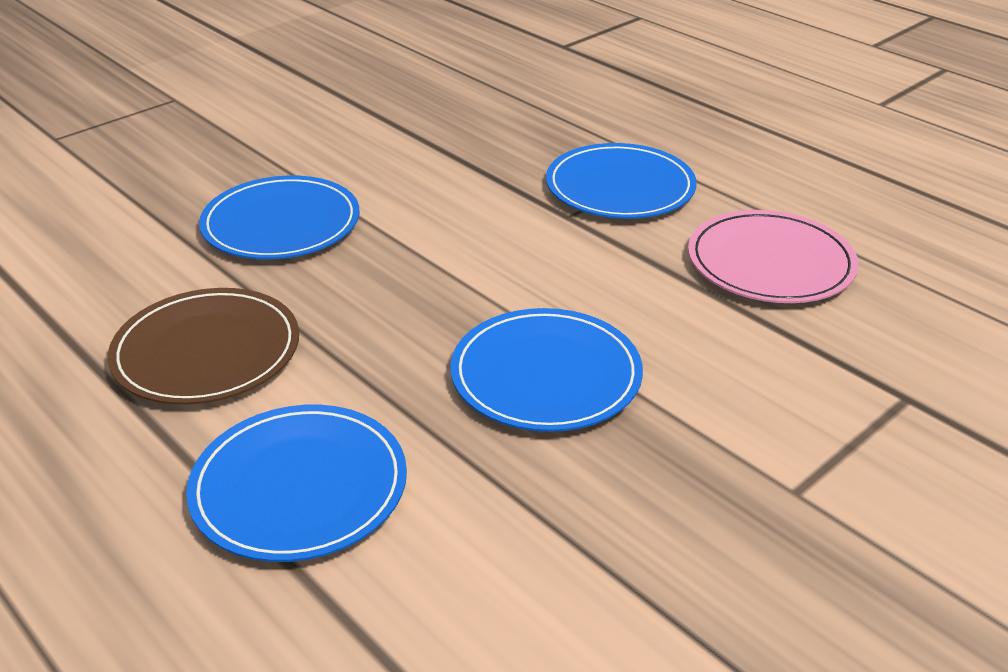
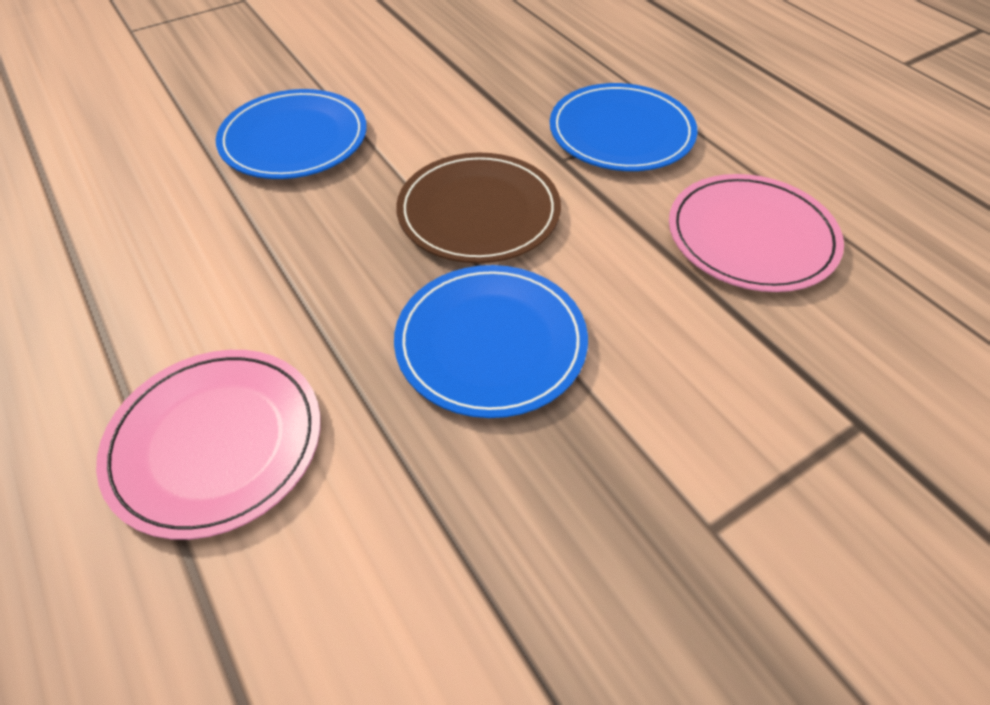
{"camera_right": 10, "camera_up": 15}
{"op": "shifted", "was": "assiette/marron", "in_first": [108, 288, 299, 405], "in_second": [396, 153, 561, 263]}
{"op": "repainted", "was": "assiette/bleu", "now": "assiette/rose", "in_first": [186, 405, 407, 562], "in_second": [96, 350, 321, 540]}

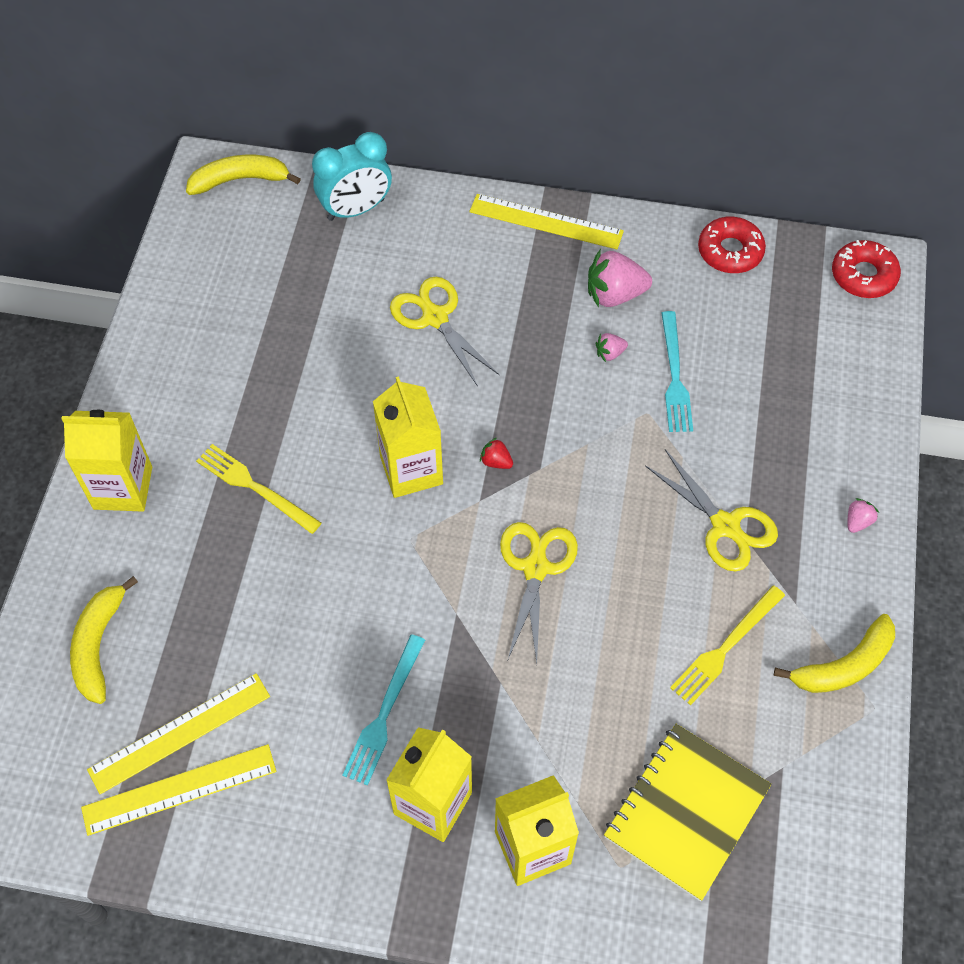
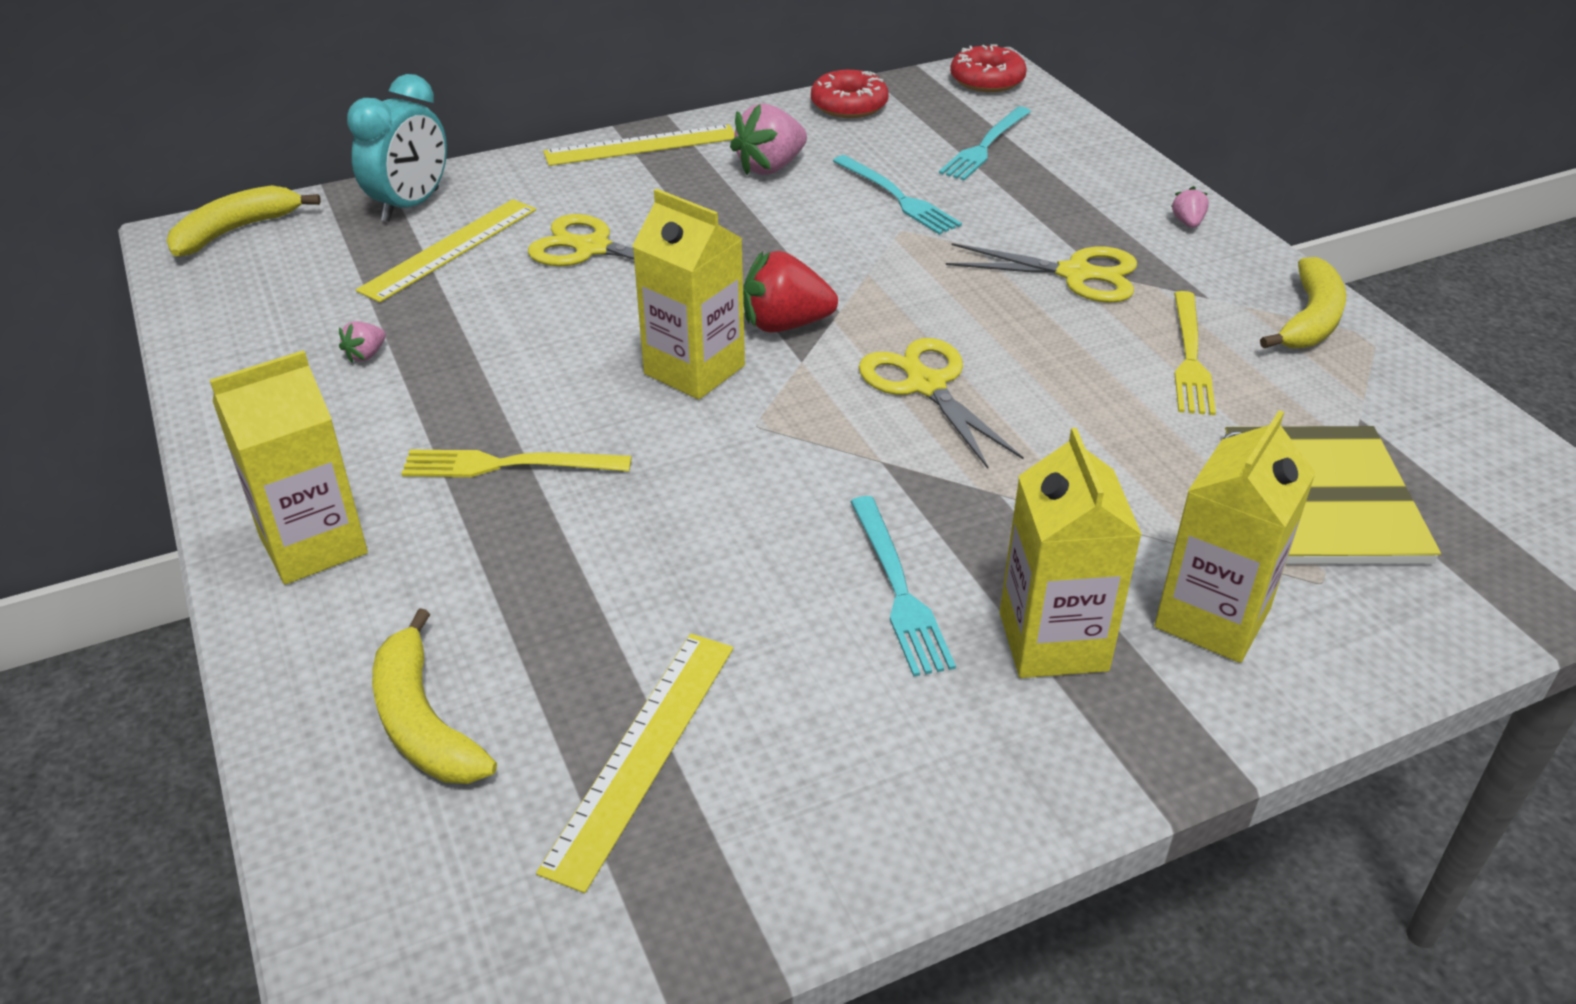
{"camera_right": -35, "camera_up": -20}
{"op": "new", "now": "fourchette/turquoise", "in_second": [939, 107, 1031, 180]}
{"op": "shifted", "was": "règle/jaune", "in_first": [81, 744, 276, 836], "in_second": [356, 199, 536, 302]}
{"op": "shifted", "was": "fraise/rose", "in_first": [595, 333, 628, 362], "in_second": [339, 321, 386, 363]}
{"op": "scaled", "was": "fraise/rouge", "in_first": [480, 438, 513, 469], "in_second": [743, 251, 838, 333], "ratio": 2.04}

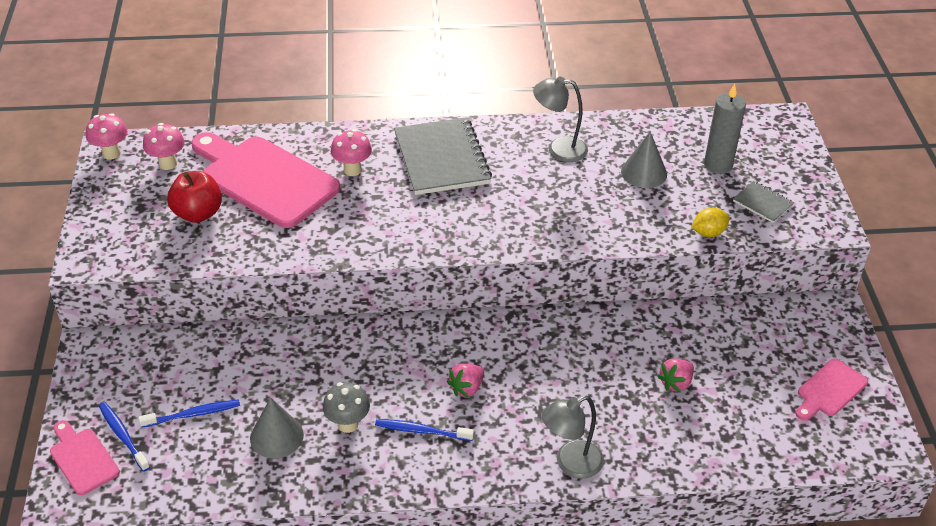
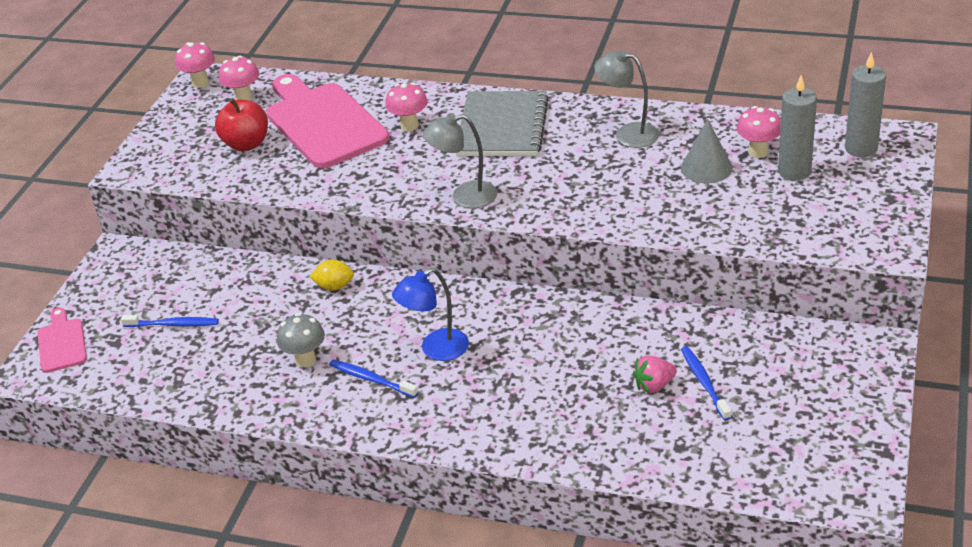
{"camera_right": 25, "camera_up": -5}
{"op": "gone", "was": "cône/gris", "in_first": [250, 397, 304, 458]}
{"op": "gone", "was": "carnet/gris", "in_first": [733, 181, 794, 223]}
{"op": "gone", "was": "planche à découper/rose", "in_first": [795, 358, 868, 421]}
{"op": "new", "now": "champignon/rose", "in_second": [737, 106, 781, 158]}
{"op": "new", "now": "bougie/gris", "in_second": [845, 52, 886, 157]}
{"op": "shifted", "was": "brosse à dents/bleu", "in_first": [99, 402, 150, 472], "in_second": [681, 346, 731, 420]}
{"op": "shifted", "was": "lampe/gris", "in_first": [542, 395, 604, 479], "in_second": [423, 114, 497, 208]}
{"op": "shifted", "was": "citron/jaune", "in_first": [691, 208, 730, 237], "in_second": [309, 260, 354, 290]}
{"op": "swapped", "was": "fraise/rose", "now": "lampe/bleu", "in_first": [447, 363, 484, 398], "in_second": [392, 268, 469, 361]}

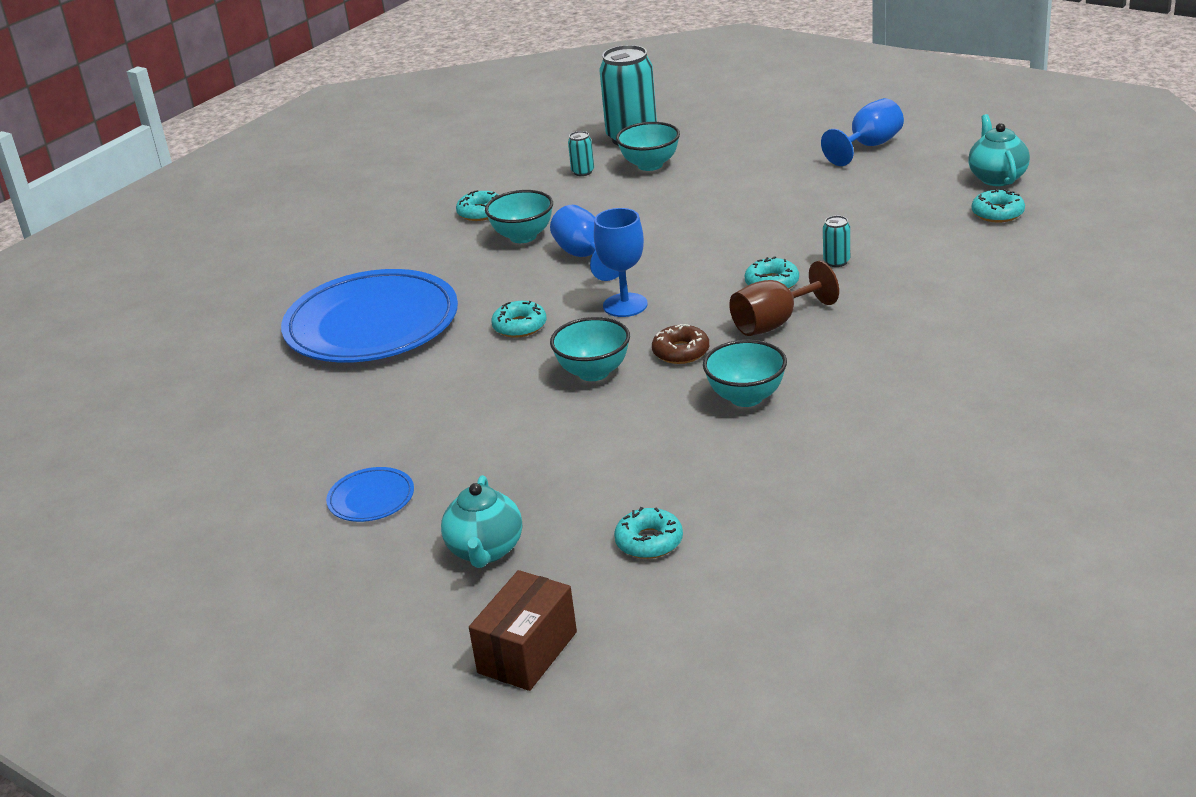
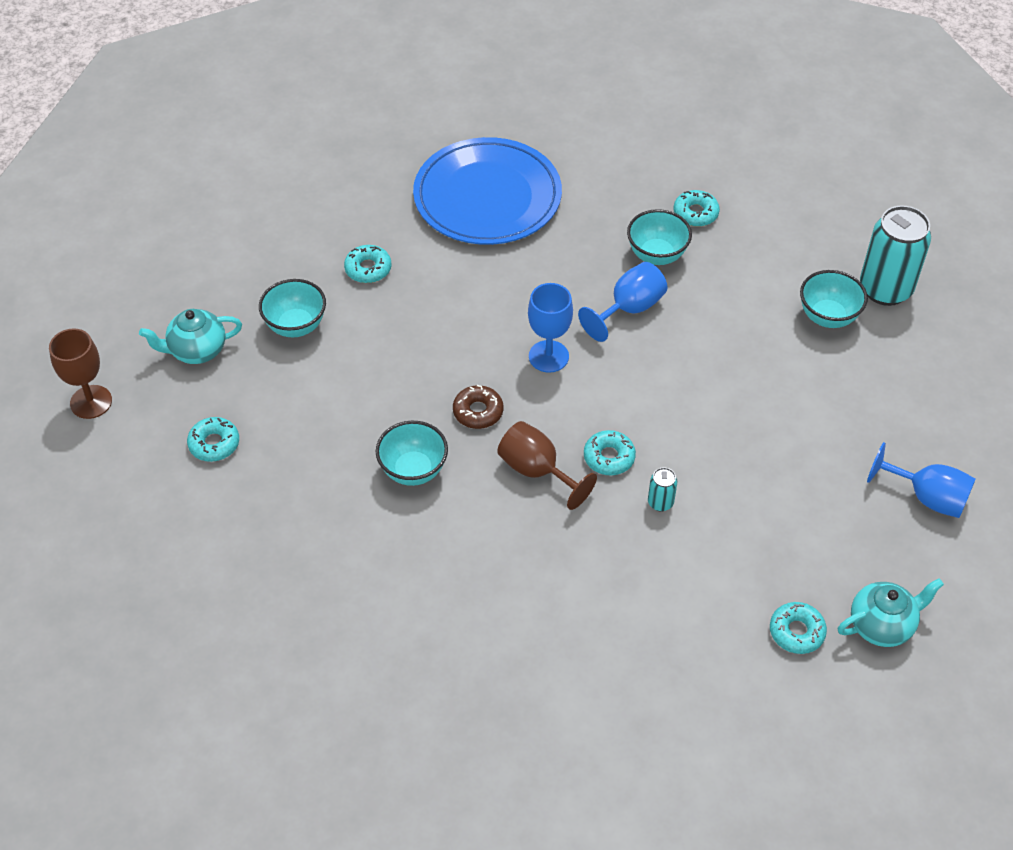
{"camera_right": 70, "camera_up": 20}
{"op": "gone", "was": "assiette/bleu", "in_first": [326, 467, 414, 522]}
{"op": "gone", "was": "canette/turquoise", "in_first": [568, 131, 594, 176]}
{"op": "shifted", "was": "beignet/turquoise", "in_first": [491, 301, 546, 338], "in_second": [344, 245, 391, 283]}
{"op": "shifted", "was": "bol/turquoise", "in_first": [550, 317, 630, 381], "in_second": [259, 279, 326, 337]}
{"op": "swapped", "was": "boîte/marron", "now": "verre à pied/marron", "in_first": [469, 570, 577, 691], "in_second": [49, 328, 112, 419]}

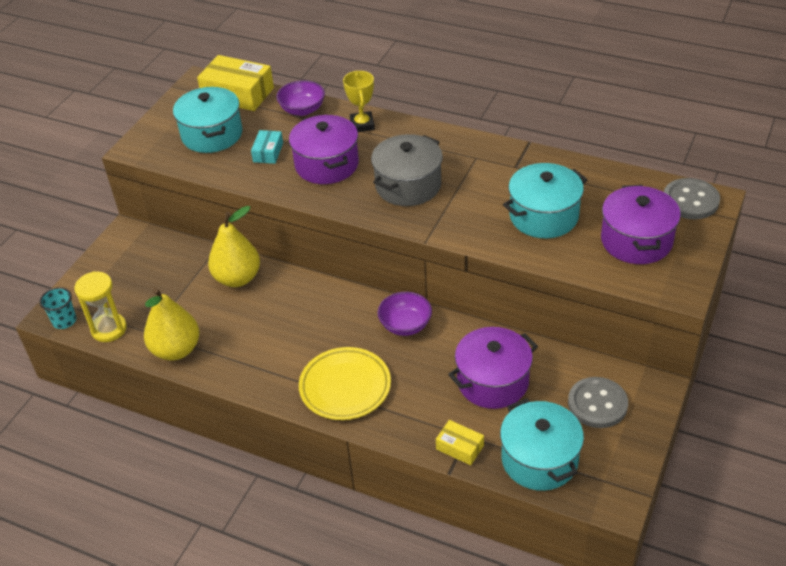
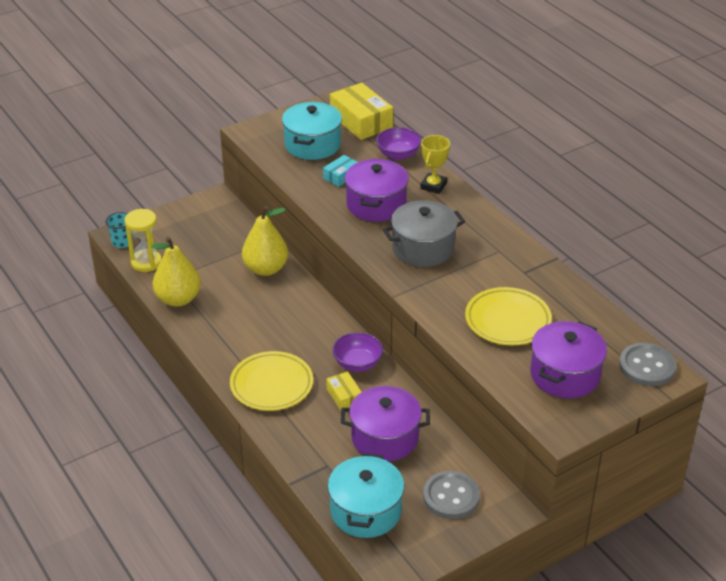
{"camera_right": 30, "camera_up": -5}
{"op": "shifted", "was": "boîte/jaune", "in_first": [436, 420, 484, 465], "in_second": [326, 371, 362, 410]}
{"op": "swapped", "was": "marmite/turquoise", "now": "assiette/jaune", "in_first": [503, 163, 588, 238], "in_second": [465, 287, 552, 345]}

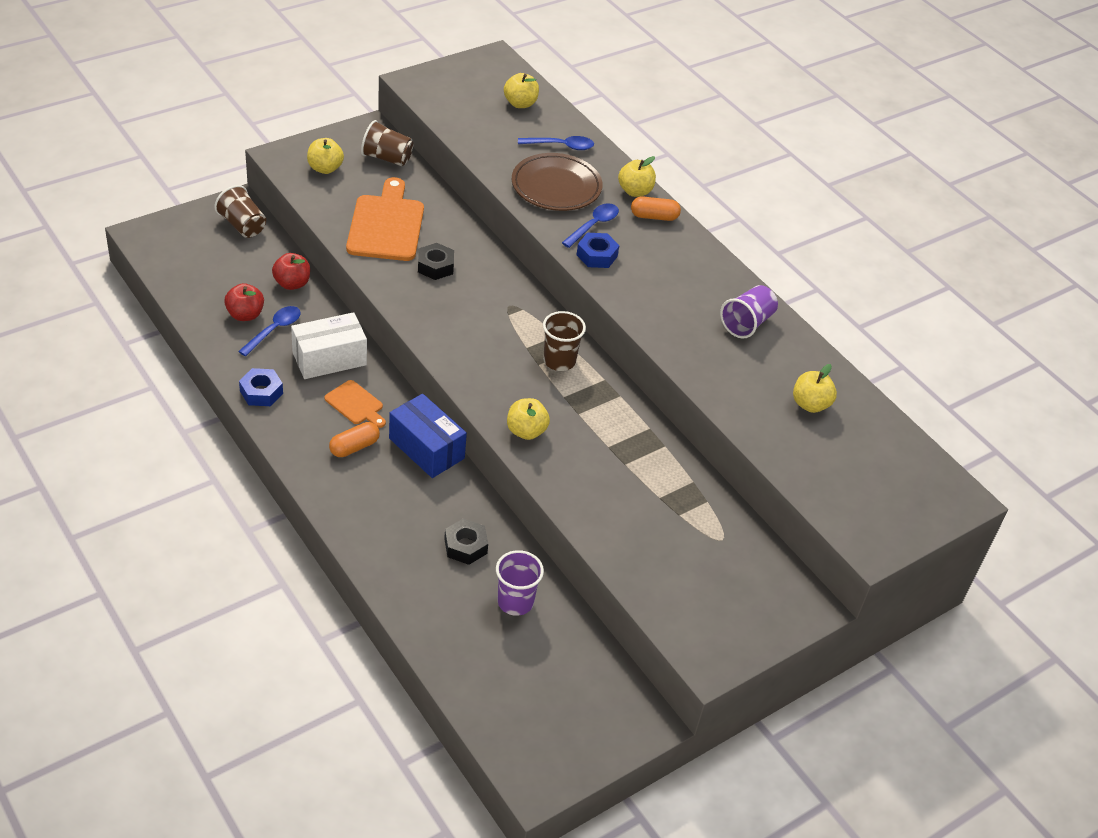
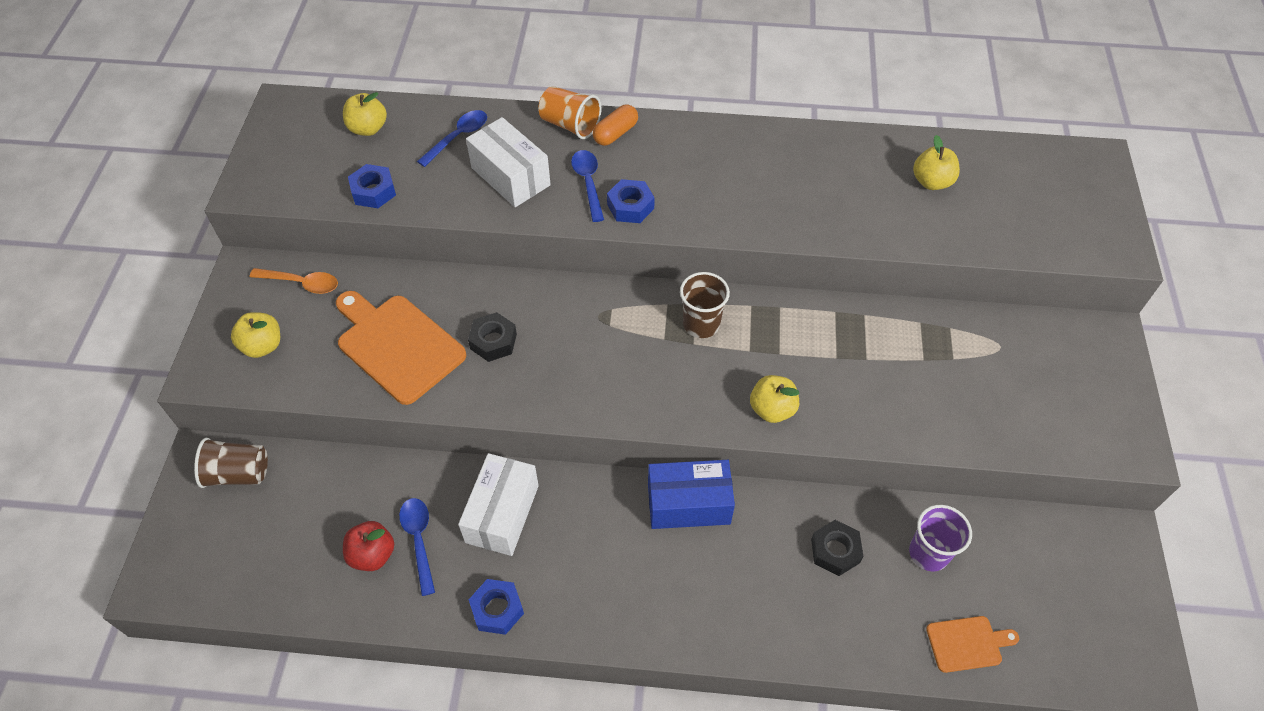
{"camera_right": -45, "camera_up": 10}
{"op": "gone", "was": "pomme/rouge", "in_first": [272, 253, 310, 290]}
{"op": "gone", "was": "gélule/orange", "in_first": [329, 422, 380, 457]}
{"op": "gone", "was": "gobelet/violet", "in_first": [720, 285, 778, 338]}
{"op": "new", "now": "écrou/bleu", "in_second": [348, 164, 396, 208]}
{"op": "shifted", "was": "planche à découper/orange", "in_first": [325, 380, 386, 428], "in_second": [926, 616, 1019, 673]}
{"op": "swapped", "was": "gobelet/marron", "now": "cuillère/orange", "in_first": [361, 120, 413, 166], "in_second": [250, 268, 338, 294]}
{"op": "swapped", "was": "assiette/marron", "now": "boîte/blanc", "in_first": [512, 153, 602, 211], "in_second": [466, 117, 551, 207]}
{"op": "swapped", "was": "pomme/jaune", "now": "gobelet/orange", "in_first": [618, 156, 656, 197], "in_second": [539, 86, 601, 139]}

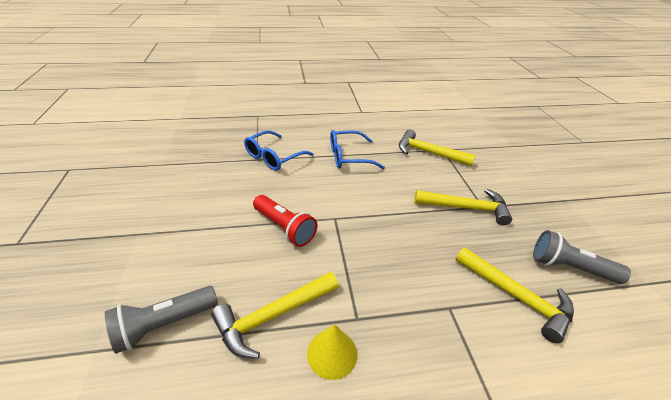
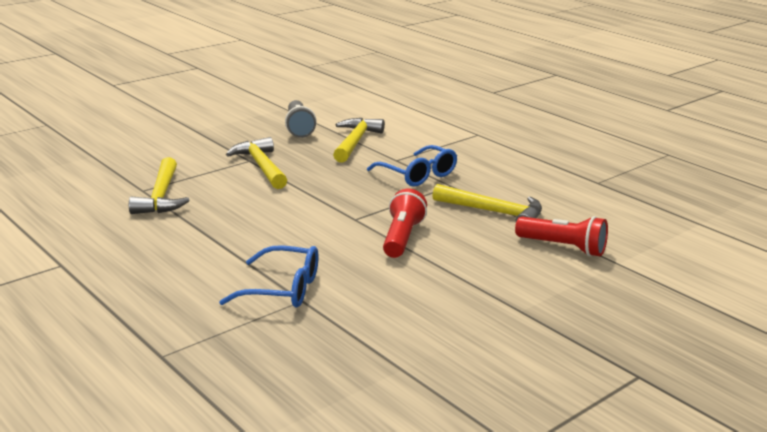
{"camera_right": -120, "camera_up": -15}
{"op": "gone", "was": "cône/jaune", "in_first": [307, 324, 357, 380]}
{"op": "shifted", "was": "lunettes/bleu", "in_first": [330, 130, 385, 169], "in_second": [367, 145, 457, 187]}
{"op": "repainted", "was": "lampe de poche/gris", "now": "lampe de poche/rouge", "in_first": [105, 286, 218, 354], "in_second": [515, 216, 608, 257]}

